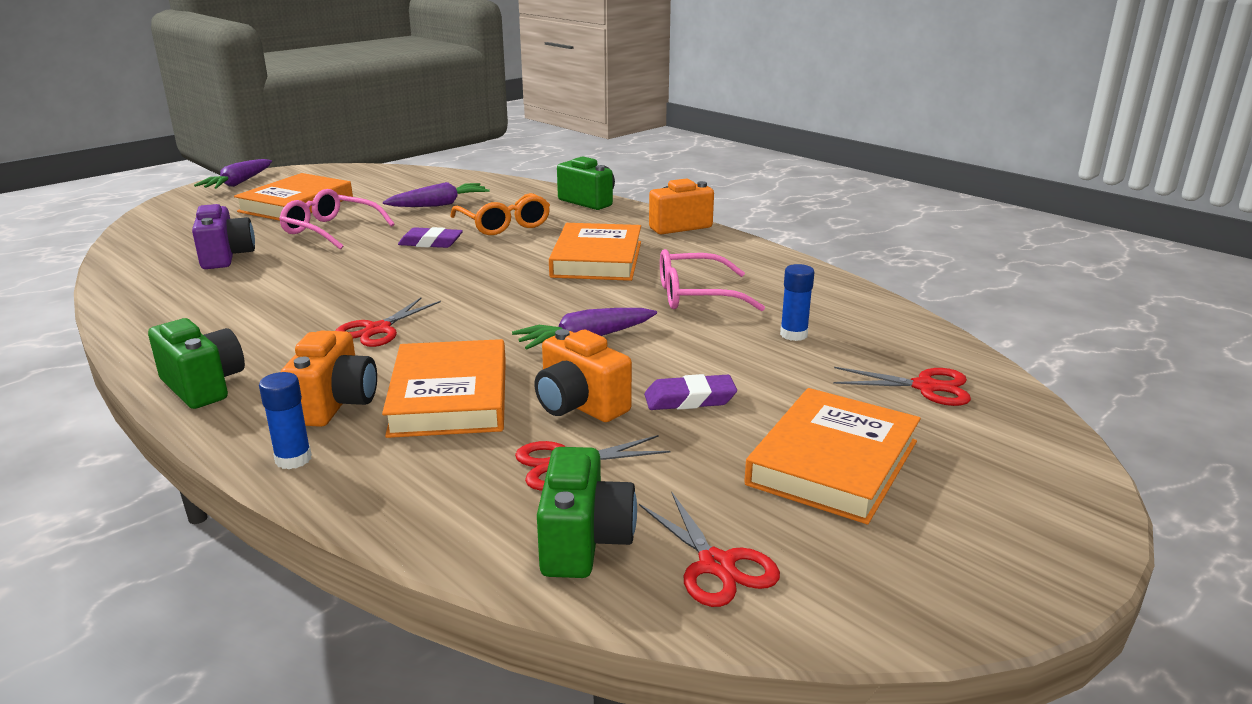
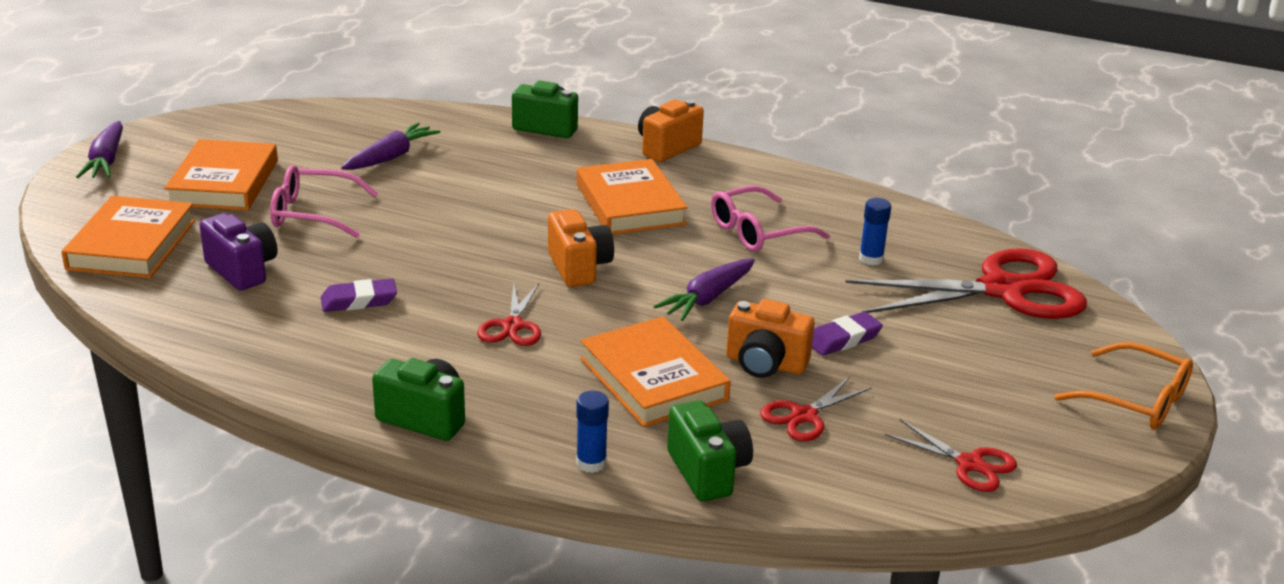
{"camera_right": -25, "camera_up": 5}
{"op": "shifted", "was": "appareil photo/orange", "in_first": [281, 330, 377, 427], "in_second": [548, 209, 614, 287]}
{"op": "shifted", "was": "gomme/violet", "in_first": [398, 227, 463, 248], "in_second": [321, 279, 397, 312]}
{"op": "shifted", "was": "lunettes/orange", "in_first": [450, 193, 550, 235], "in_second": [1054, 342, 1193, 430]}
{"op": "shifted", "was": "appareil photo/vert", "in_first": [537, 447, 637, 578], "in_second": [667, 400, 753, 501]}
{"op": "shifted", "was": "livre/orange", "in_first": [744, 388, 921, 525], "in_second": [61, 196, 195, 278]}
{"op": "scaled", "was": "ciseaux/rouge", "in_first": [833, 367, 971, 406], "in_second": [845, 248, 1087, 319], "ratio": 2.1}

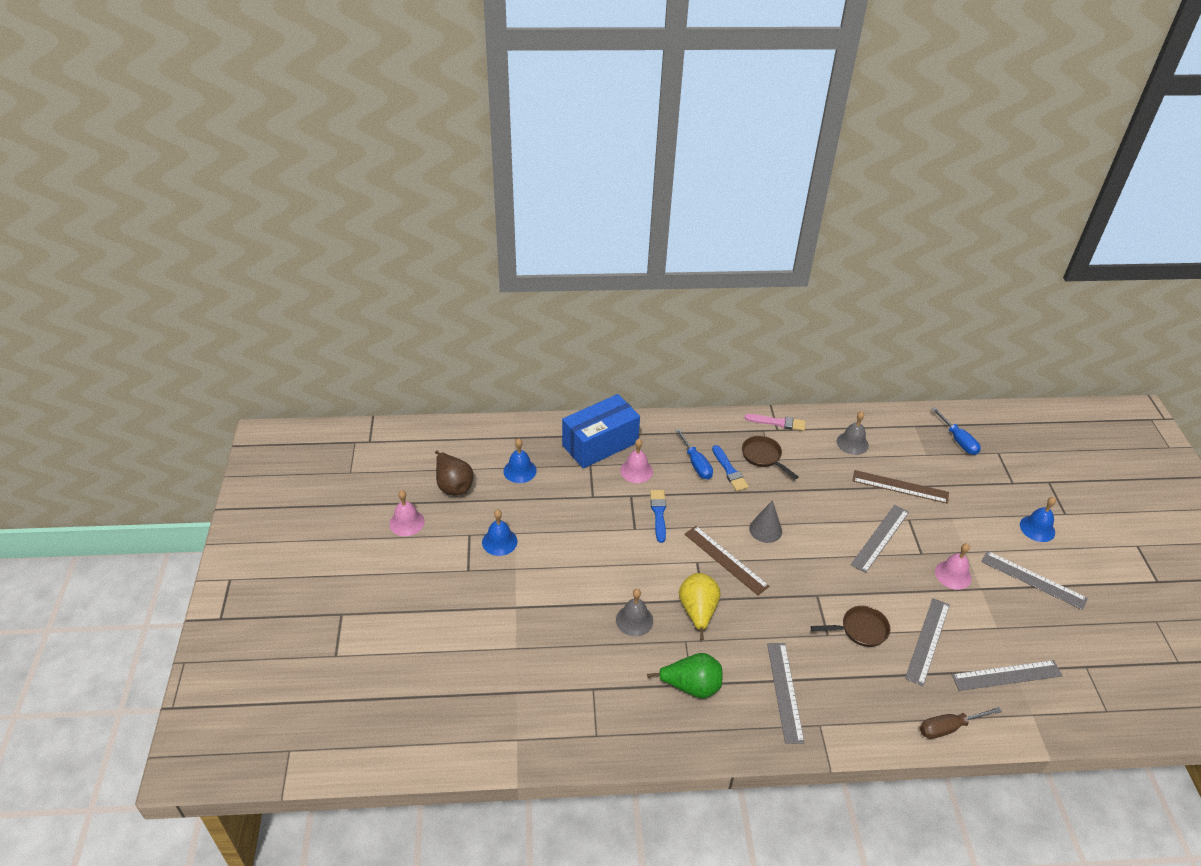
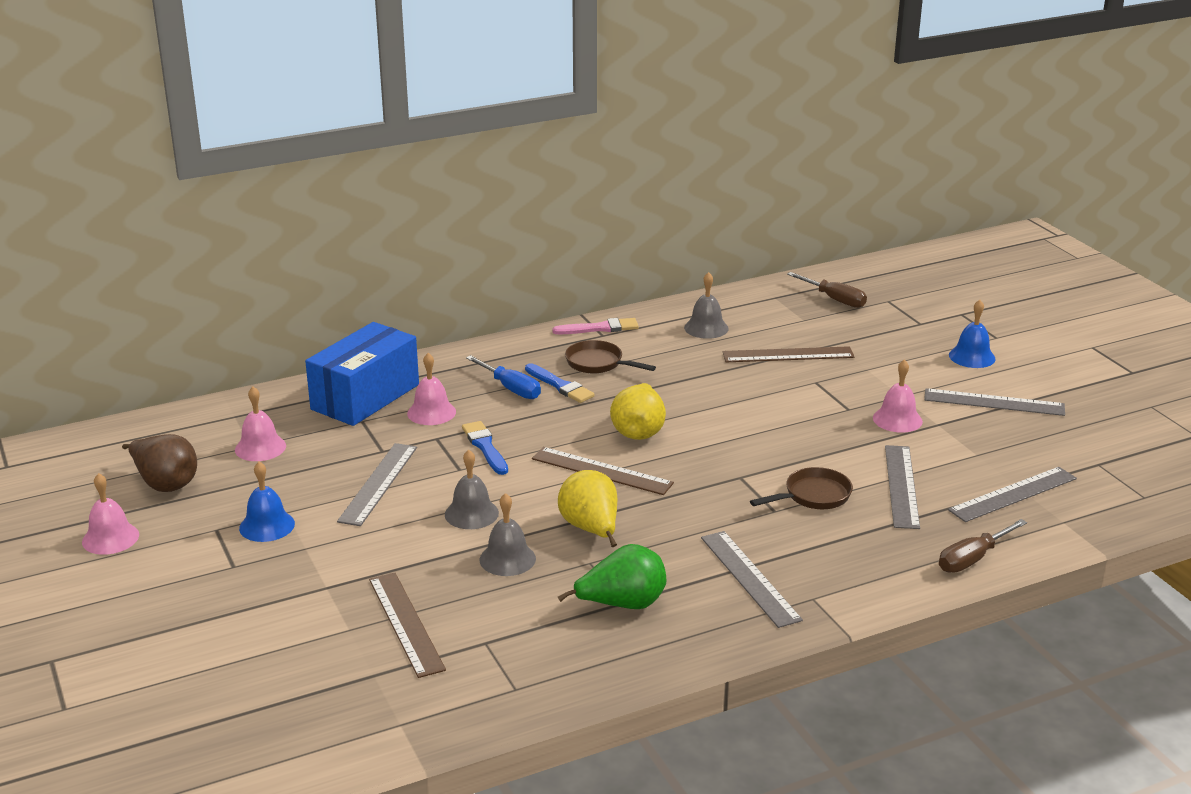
{"camera_right": -20, "camera_up": -15}
{"op": "new", "now": "règle/marron", "in_second": [369, 573, 446, 678]}
{"op": "new", "now": "cloche/gris", "in_second": [445, 450, 499, 529]}
{"op": "shifted", "was": "règle/gris", "in_first": [851, 505, 909, 573], "in_second": [337, 443, 417, 526]}
{"op": "swapped", "was": "cône/gris", "now": "poire/jaune", "in_first": [749, 500, 782, 543], "in_second": [610, 383, 666, 440]}
{"op": "repainted", "was": "cloche/bleu", "now": "cloche/rose", "in_first": [503, 438, 537, 483], "in_second": [235, 387, 286, 461]}
{"op": "repainted", "was": "tournevis/bleu", "now": "tournevis/marron", "in_first": [931, 407, 981, 455], "in_second": [787, 272, 867, 308]}

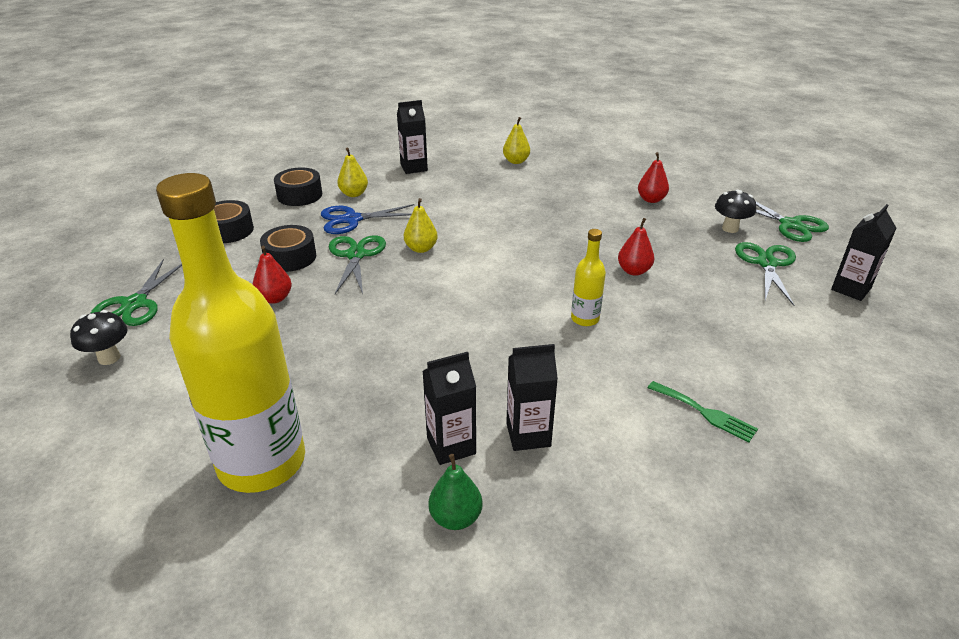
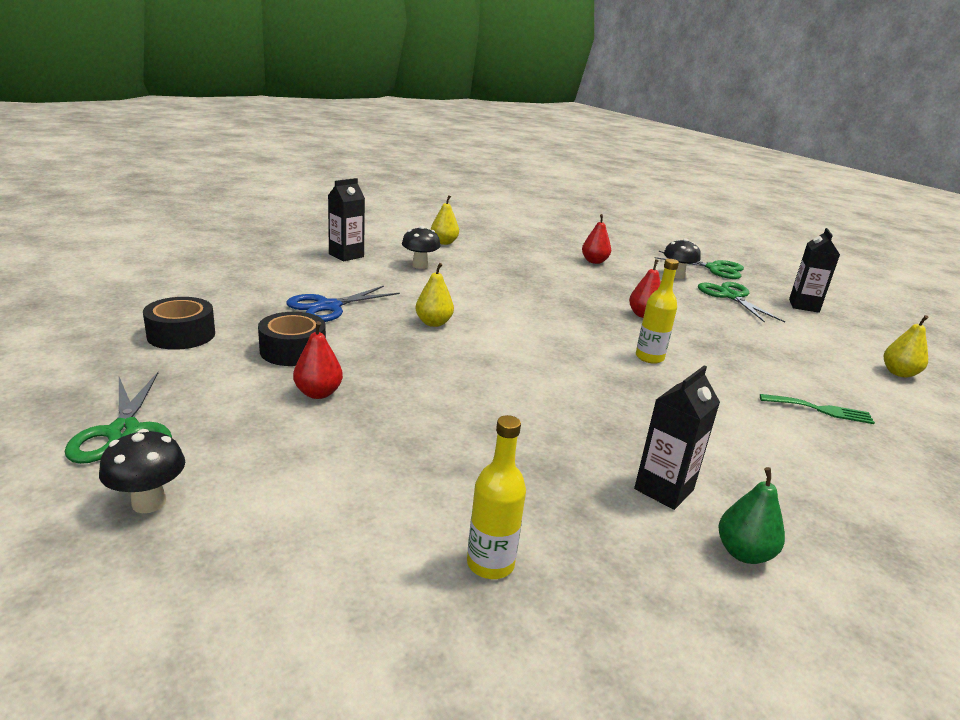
{"camera_right": -30, "camera_up": -10}
{"op": "gone", "was": "ruban adhésif/noir", "in_first": [274, 167, 322, 206]}
{"op": "gone", "was": "ciseaux/vert", "in_first": [329, 235, 386, 294]}
{"op": "gone", "was": "brique de lait/noir", "in_first": [506, 344, 558, 451]}
{"op": "new", "now": "champignon/noir", "in_second": [402, 226, 441, 269]}
{"op": "shifted", "was": "poire/jaune", "in_first": [337, 147, 368, 197], "in_second": [884, 315, 929, 378]}
{"op": "scaled", "was": "bouteille/jaune", "in_first": [156, 173, 305, 493], "in_second": [467, 415, 526, 579], "ratio": 0.42}

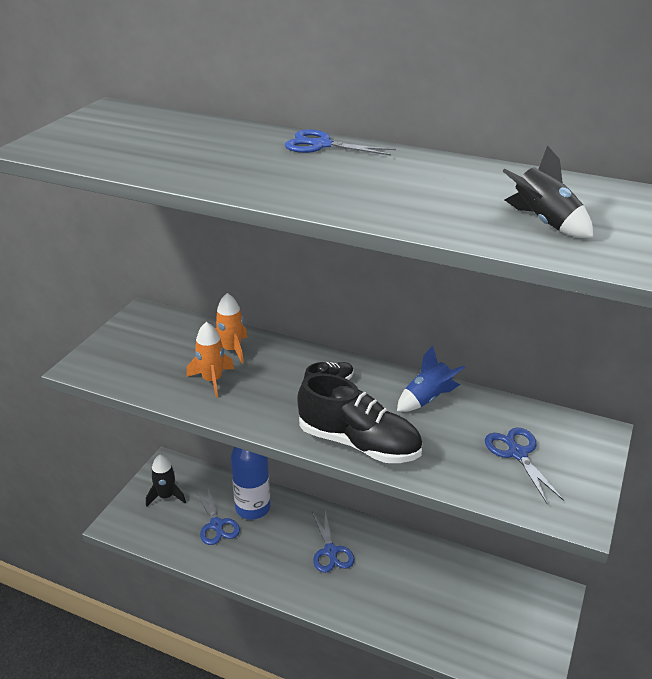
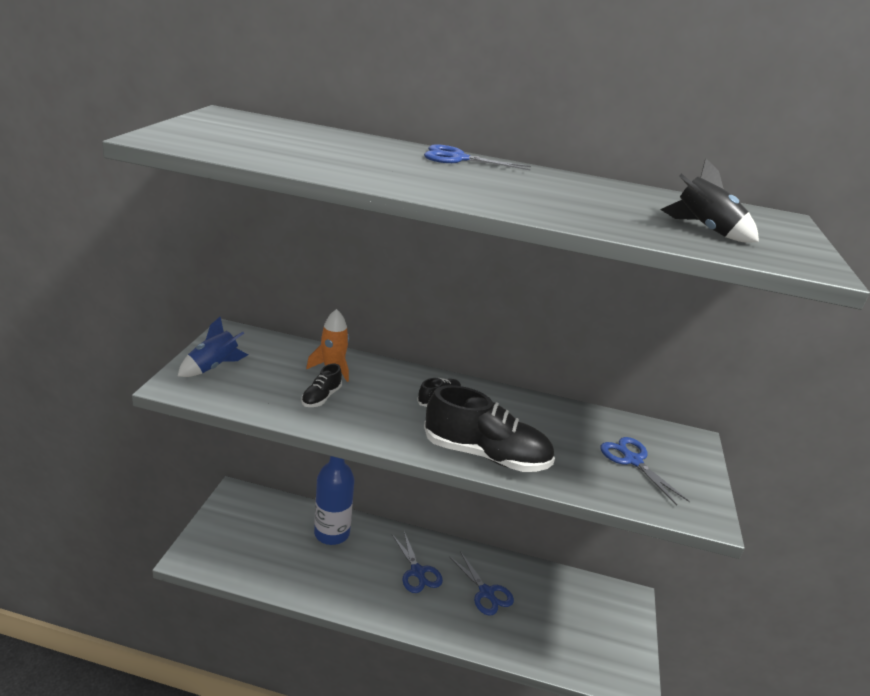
{"camera_right": -15, "camera_up": -5}
{"op": "gone", "was": "fusée/noir", "in_first": [146, 454, 186, 507]}
{"op": "shifted", "was": "ciseaux/bleu", "in_first": [196, 488, 240, 545], "in_second": [449, 551, 514, 616]}
{"op": "shifted", "was": "fusée/bleu", "in_first": [397, 346, 465, 412], "in_second": [178, 317, 248, 377]}
{"op": "swapped", "was": "fusée/orange", "now": "chaussure/noir", "in_first": [187, 322, 234, 397], "in_second": [301, 364, 342, 407]}

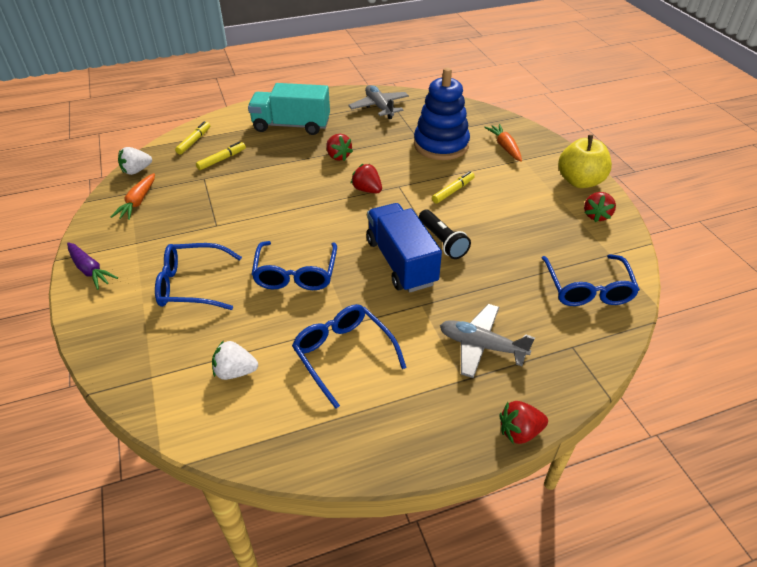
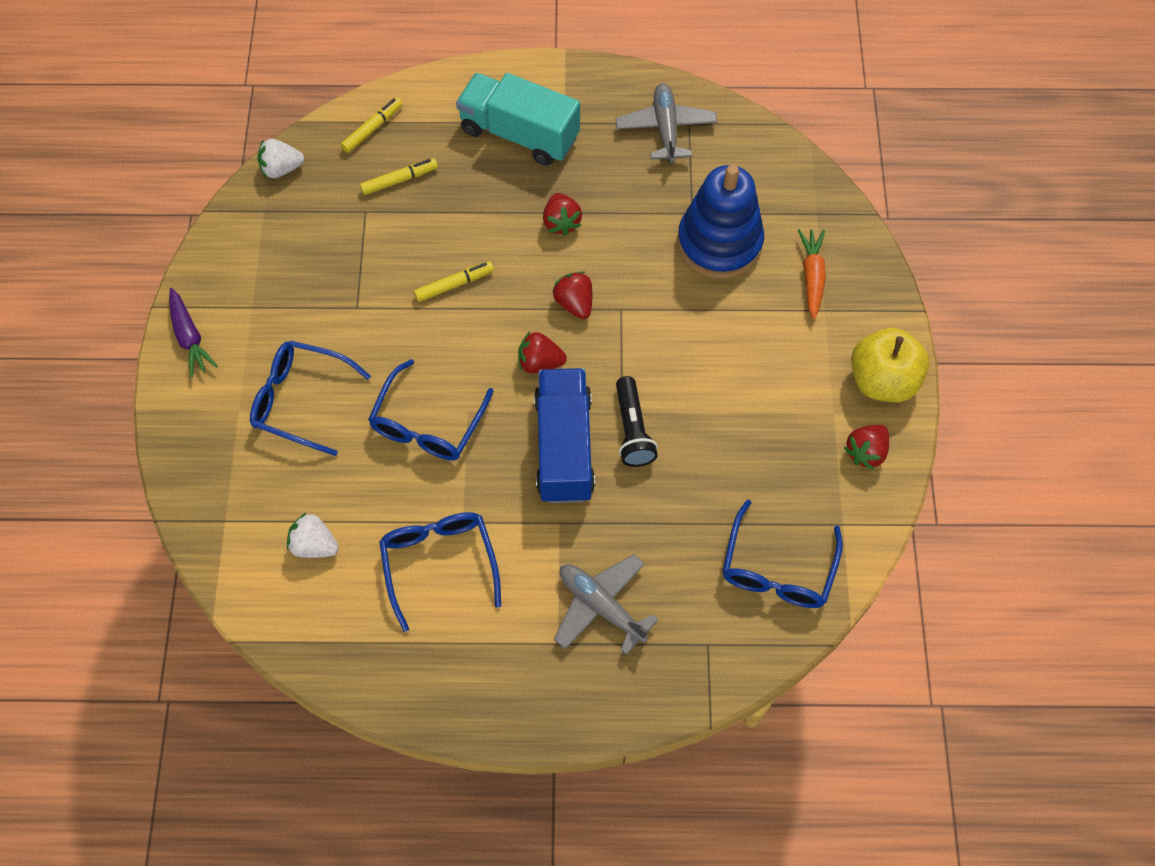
{"camera_right": 20, "camera_up": 20}
{"op": "gone", "was": "carotte/orange", "in_first": [110, 173, 155, 220]}
{"op": "shifted", "was": "feutre/jaune", "in_first": [432, 171, 475, 203], "in_second": [414, 261, 494, 302]}
{"op": "shifted", "was": "fraise/rouge", "in_first": [499, 401, 548, 444], "in_second": [518, 331, 567, 373]}

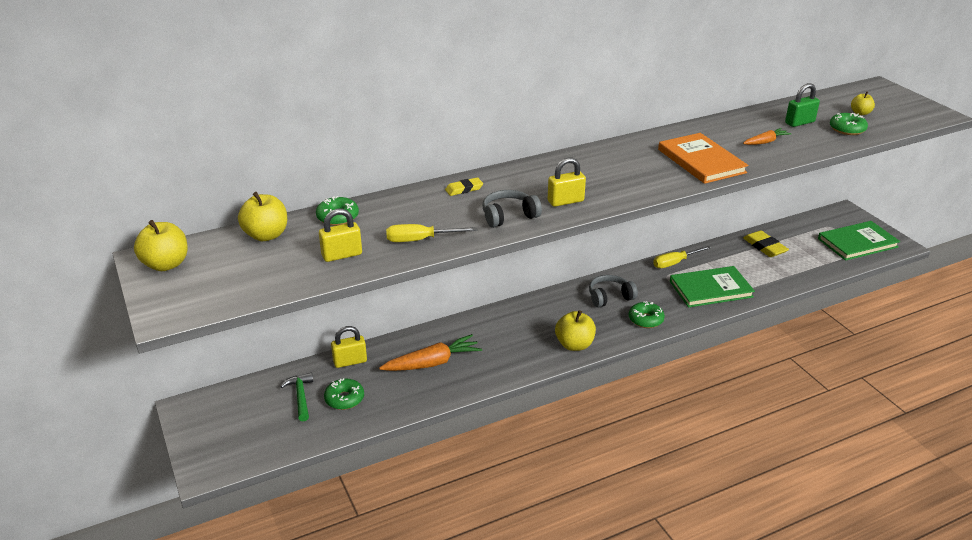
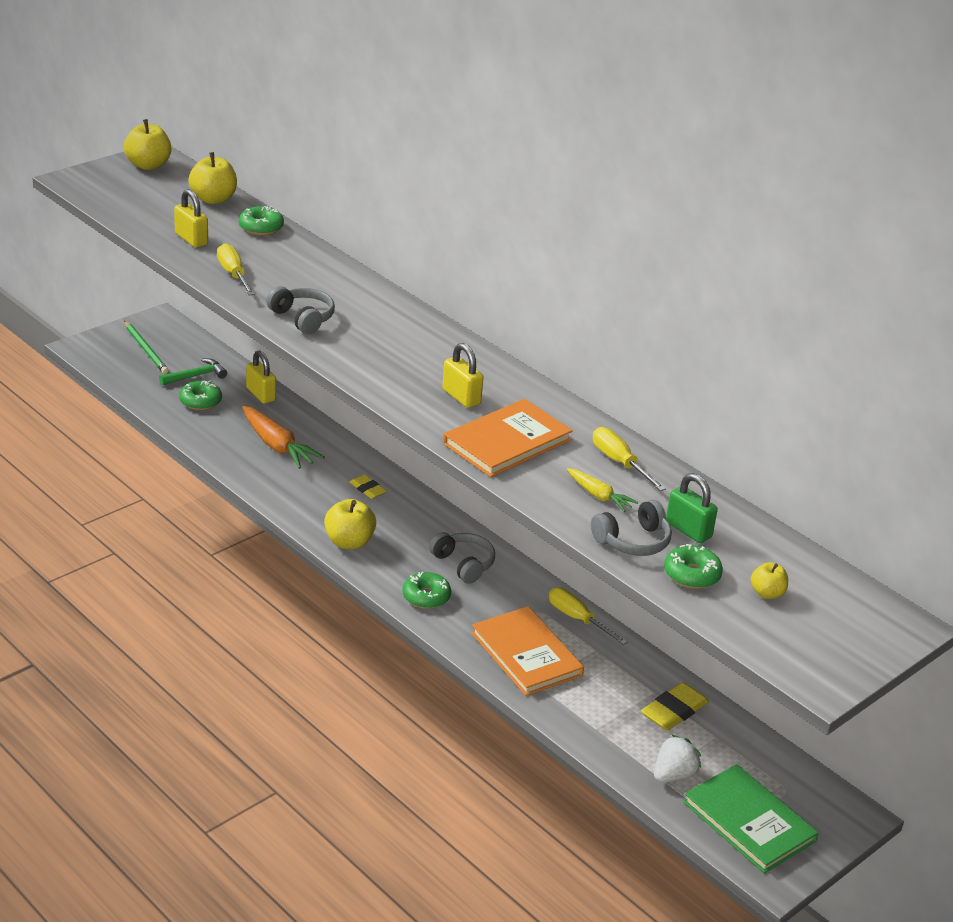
{"camera_right": 70, "camera_up": 0}
{"op": "new", "now": "crayon/vert", "in_second": [124, 321, 169, 374]}
{"op": "new", "now": "casque audio/gris", "in_second": [591, 500, 672, 556]}
{"op": "new", "now": "tournevis/jaune", "in_second": [593, 427, 666, 491]}
{"op": "new", "now": "fraise/blanc", "in_second": [654, 734, 701, 783]}
{"op": "shifted", "was": "gomme/jaune", "in_first": [445, 177, 483, 196], "in_second": [350, 474, 386, 499]}
{"op": "shifted", "was": "cadenas/jaune", "in_first": [548, 157, 586, 207], "in_second": [442, 343, 484, 408]}
{"op": "repainted", "was": "livre/vert", "now": "livre/orange", "in_first": [670, 266, 755, 308], "in_second": [471, 606, 584, 696]}
{"op": "repainted", "was": "carotte/orange", "now": "carotte/jaune", "in_first": [743, 128, 792, 145], "in_second": [567, 468, 638, 512]}

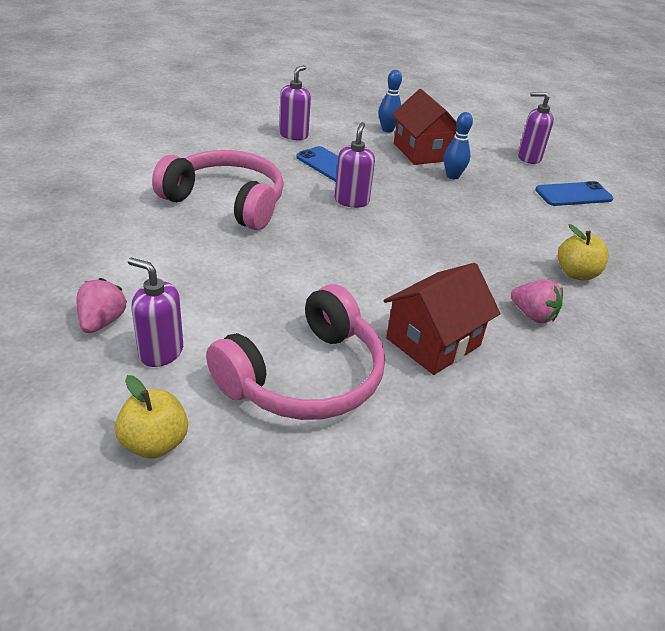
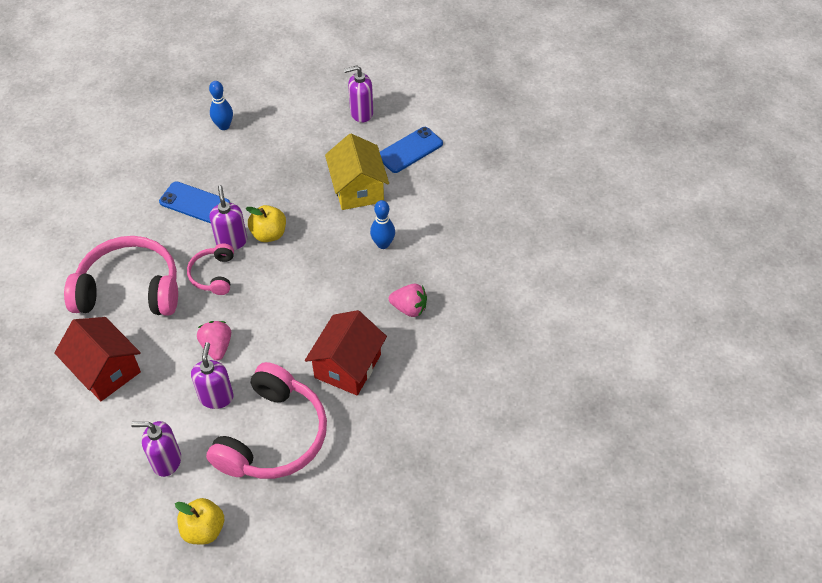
{"camera_right": -20, "camera_up": 15}
{"op": "new", "now": "casque audio/rose", "in_second": [187, 243, 234, 295]}
{"op": "new", "now": "maison/jaune", "in_second": [325, 134, 389, 210]}
{"op": "shifted", "was": "fraise/rose", "in_first": [77, 278, 127, 333], "in_second": [197, 321, 231, 361]}
{"op": "shifted", "was": "distributeur de savon/violet", "in_first": [279, 65, 311, 140], "in_second": [191, 342, 234, 409]}
{"op": "shifted", "was": "maison/rouge", "in_first": [392, 89, 457, 165], "in_second": [54, 317, 141, 401]}
{"op": "shifted", "was": "quille/bleu", "in_first": [444, 112, 473, 179], "in_second": [370, 200, 395, 249]}
{"op": "shifted", "was": "pomme/jaune", "in_first": [558, 224, 609, 281], "in_second": [246, 205, 286, 242]}

